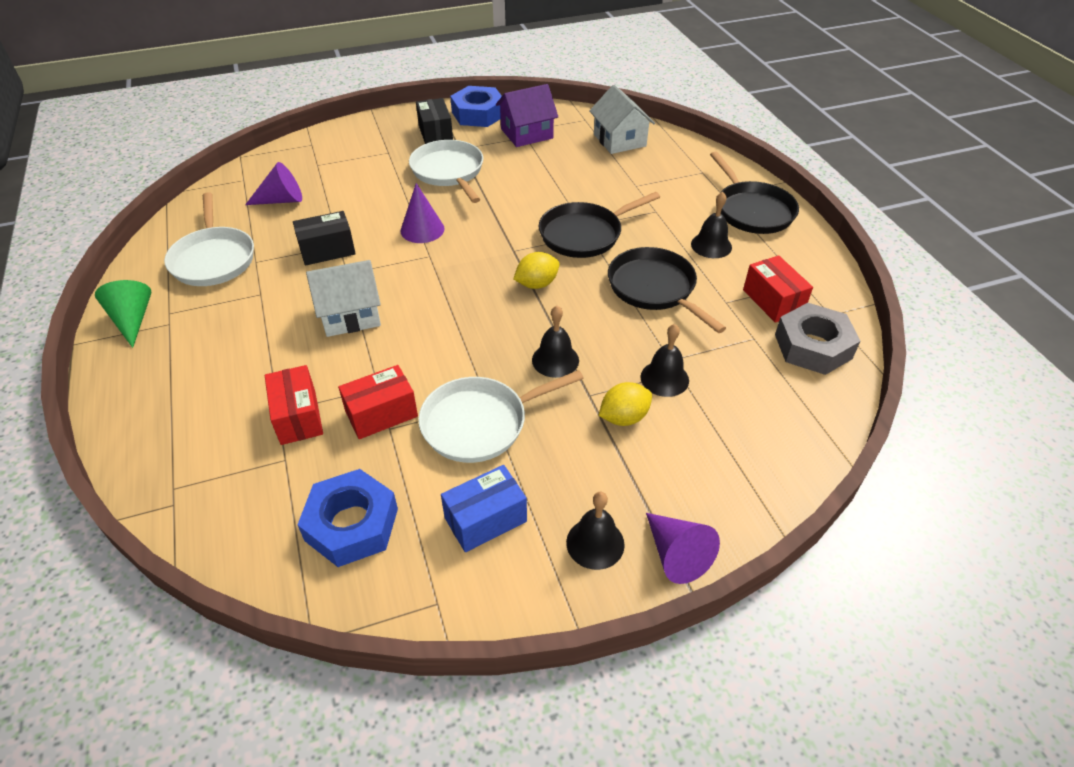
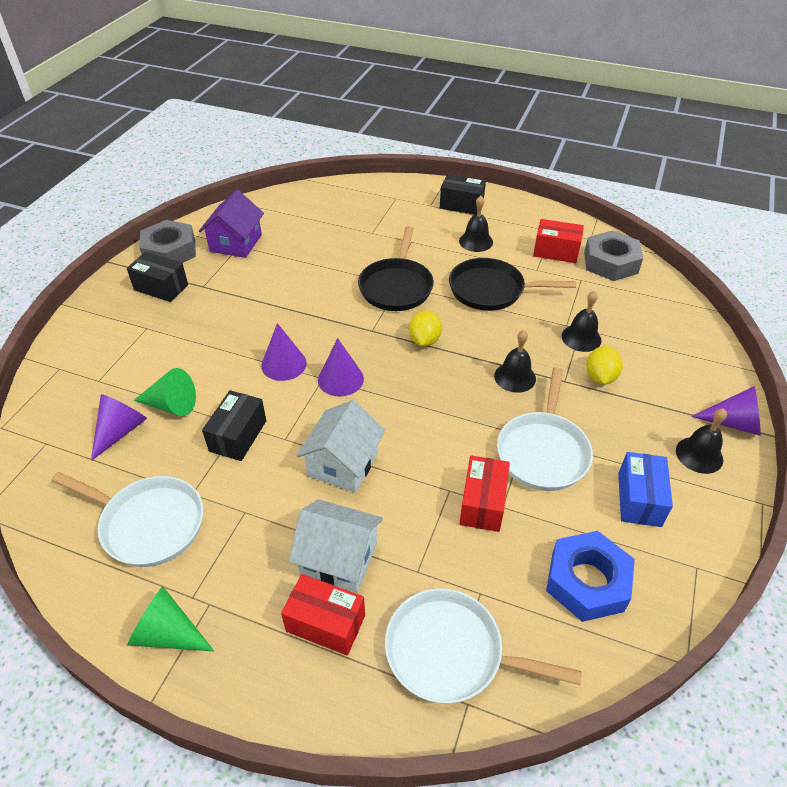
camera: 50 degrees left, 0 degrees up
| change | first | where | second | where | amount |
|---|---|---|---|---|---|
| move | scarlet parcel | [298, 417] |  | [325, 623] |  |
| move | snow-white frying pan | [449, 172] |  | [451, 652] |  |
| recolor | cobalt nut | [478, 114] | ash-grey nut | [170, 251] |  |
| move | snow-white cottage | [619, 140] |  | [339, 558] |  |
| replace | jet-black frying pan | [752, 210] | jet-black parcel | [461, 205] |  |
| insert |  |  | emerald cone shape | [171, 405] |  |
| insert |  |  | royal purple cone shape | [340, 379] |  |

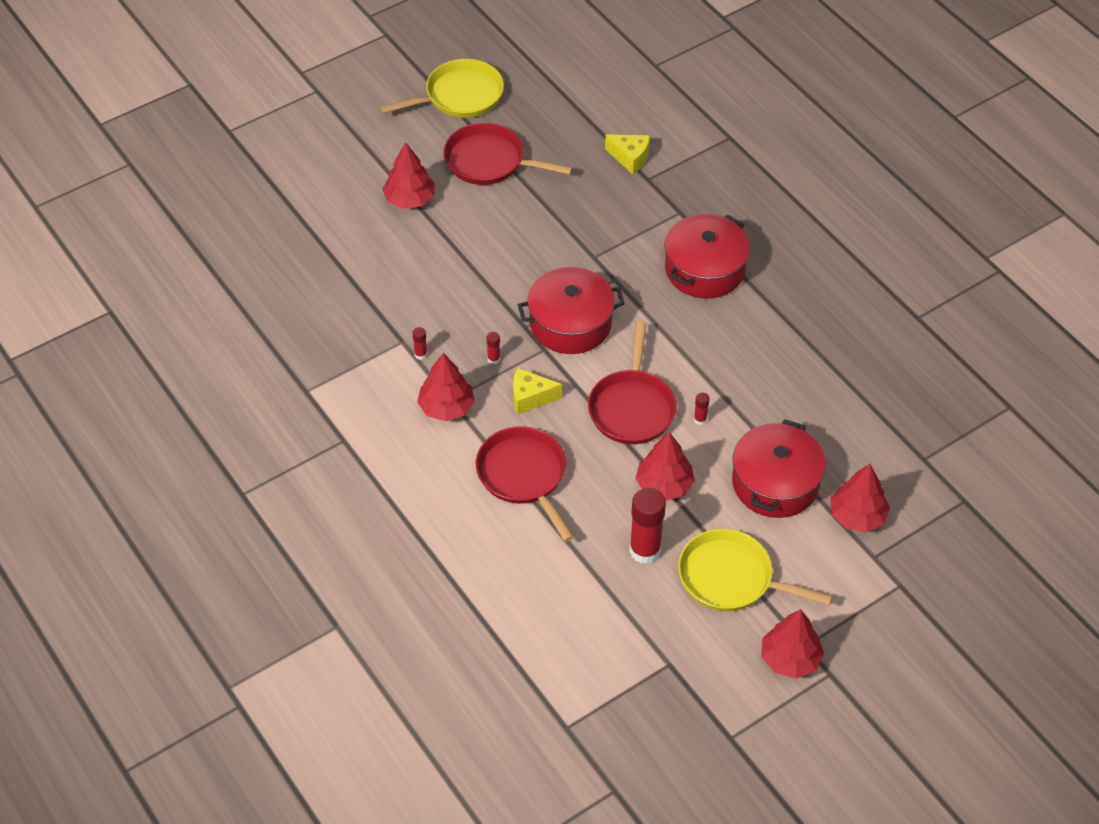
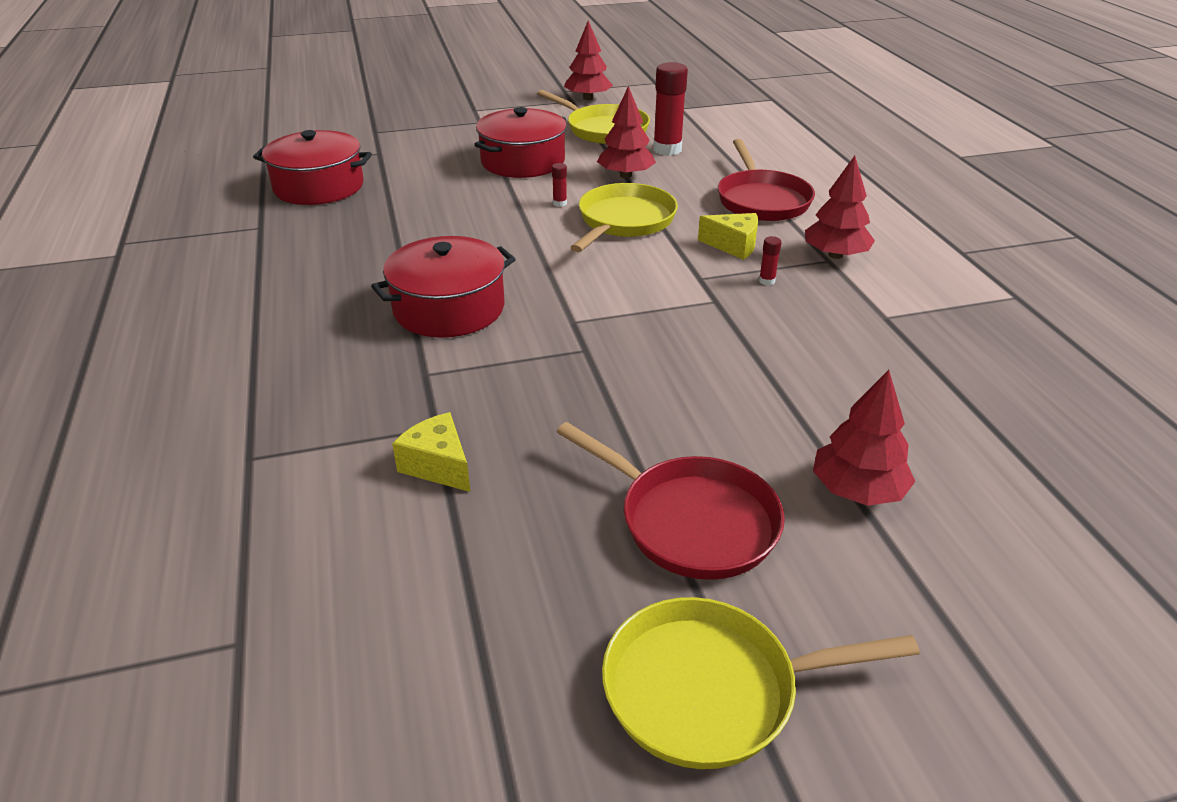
camera: 160 degrees left, 15 degrees down
| change | first | where | second | where | amount |
|---|---|---|---|---|---|
| delete | scarlet glue | [420, 354] |  |  |  |
| move | scarlet stockpot | [570, 323] |  | [319, 187] |  |
| recolor | scarlet frying pan | [632, 407] | bright yellow frying pan | [624, 221] |  |
| delete | scarlet fir tree | [857, 516] |  |  |  |

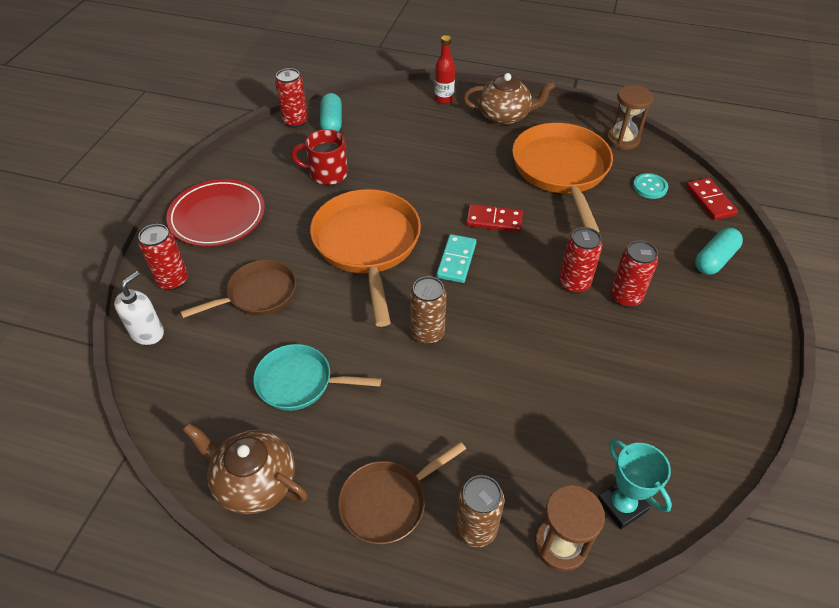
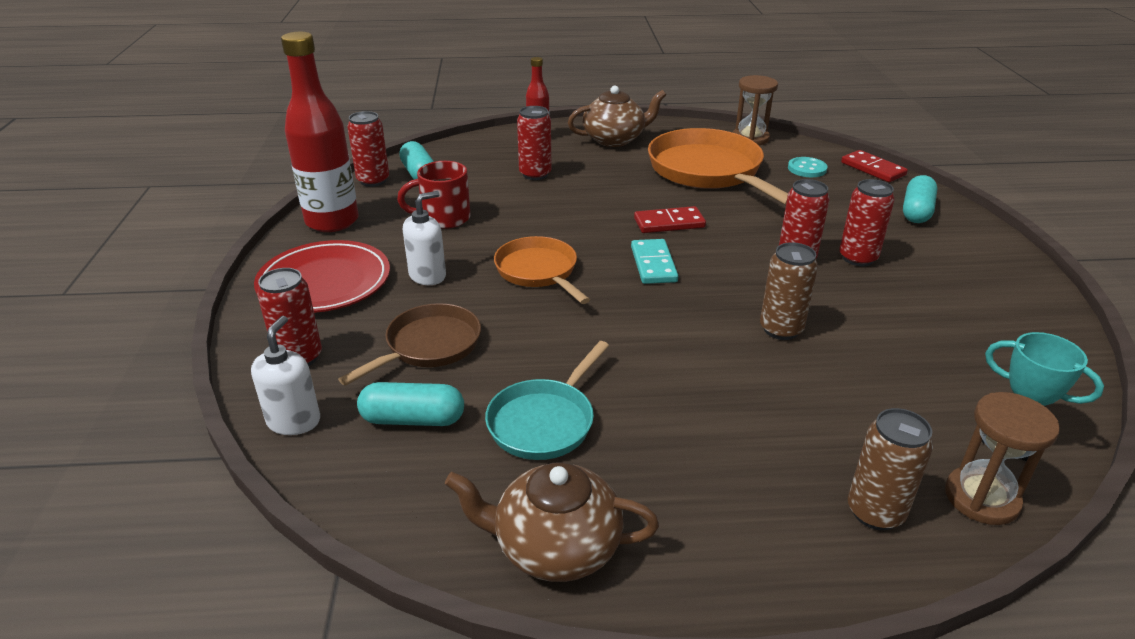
camera: 20 degrees left, 15 degrees down
| change | first | where | second | where | amount |
|---|---|---|---|---|---|
| rotate | aqua frying pan | [299, 382] |  | [544, 421] | 45 degrees counterclockwise |
| resize | orange-coloured frying pan | [367, 245] |  | [538, 271] | x0.59 |
| delete | russet frying pan | [388, 502] |  |  |  |
| move | russet tin | [427, 333] |  | [781, 329] |  |
| insert |  |  | scarlet drink bottle | [332, 221] |  |
| insert |  |  | aqua pill shape | [413, 419] |  |
| insert |  |  | snow-white pump bottle | [428, 276] |  |
| insert |  |  | scarlet tin | [535, 174] |  |

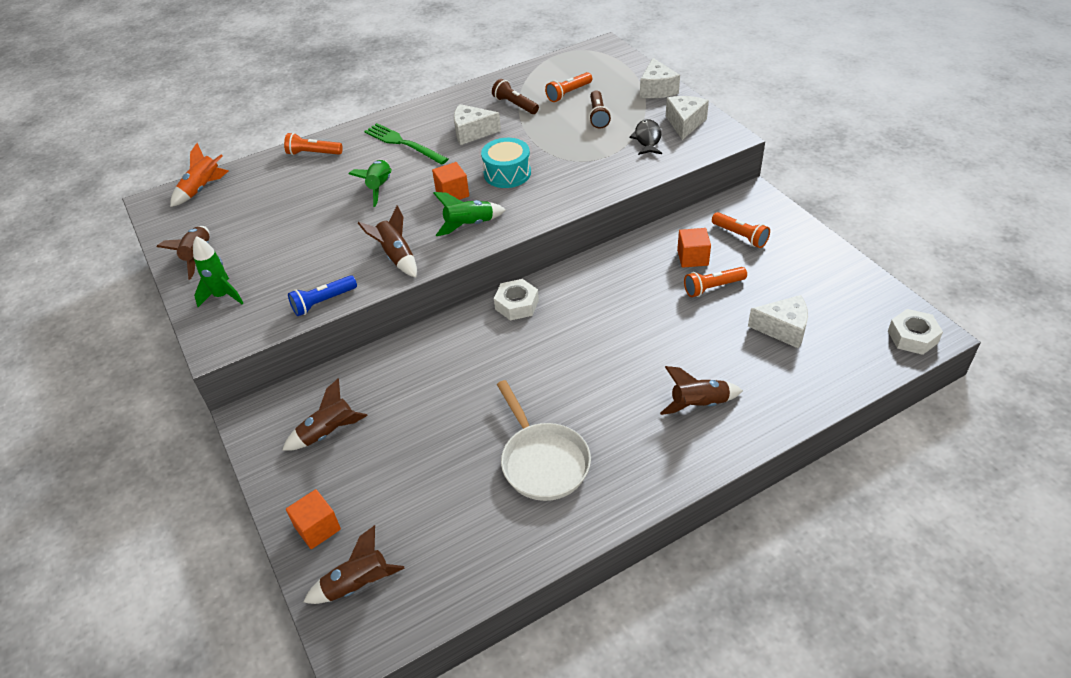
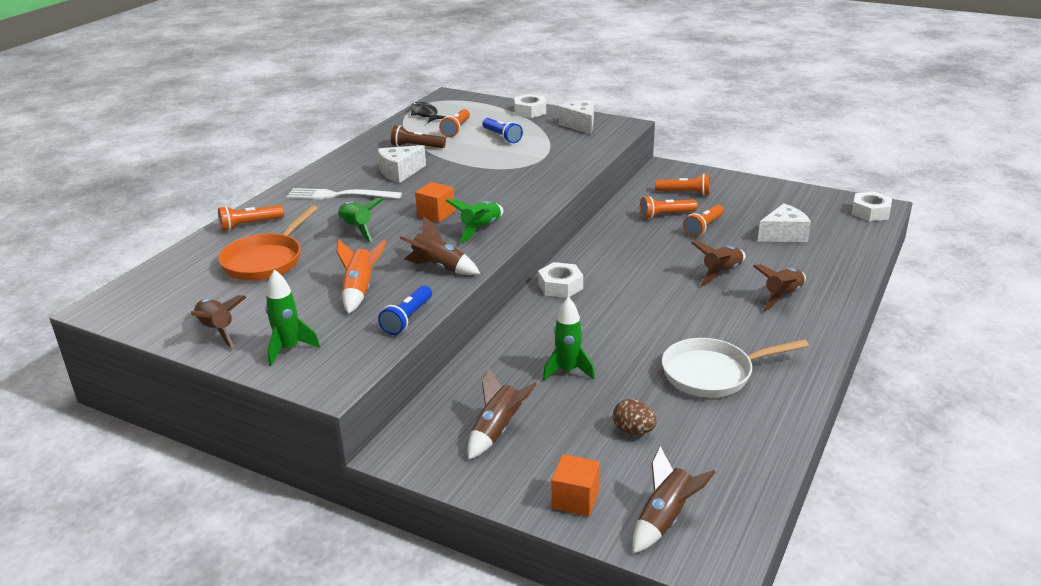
camera: 35 degrees left, 15 degrees down
| change | first | where | second | where | amount |
|---|---|---|---|---|---|
| move | orange-coloured rocket | [202, 189] |  | [359, 291] |  |
| recolor | emerald fork | [403, 143] | snow-white fork | [340, 195] |  |
| delete | aqua drum | [507, 173] |  |  |  |
| rotate | snow-white frying pan | [543, 461] |  | [712, 374] | 135 degrees clockwise |
| recolor | russet torch | [598, 116] | cobalt torch | [502, 137] |  |
| move | jet-black fish | [647, 139] |  | [425, 114] |  |
| replace | snow-white cheese | [657, 89] | snow-white nut | [530, 111] |  |
| replace | orange-coloured solid cube | [692, 258] | orange-coloured torch | [666, 215] |  |
| insert |  |  | orange-coloured frying pan | [266, 261] |  |
| insert |  |  | emerald rocket | [568, 371] |  |
| insert |  |  | russet toy egg | [633, 431] |  |
| insert |  |  | russet rocket | [721, 273] |  |

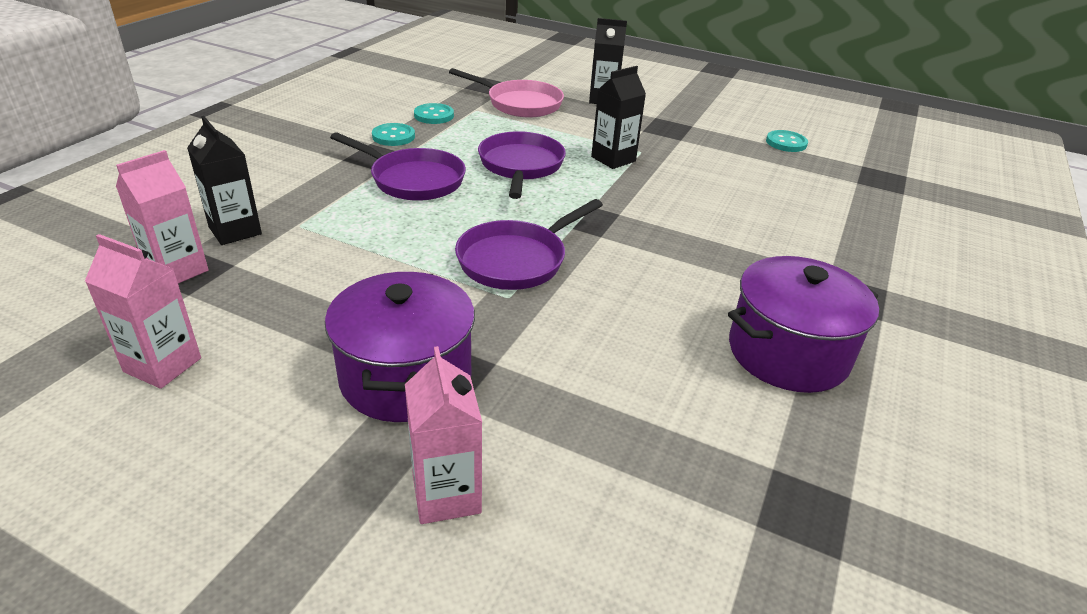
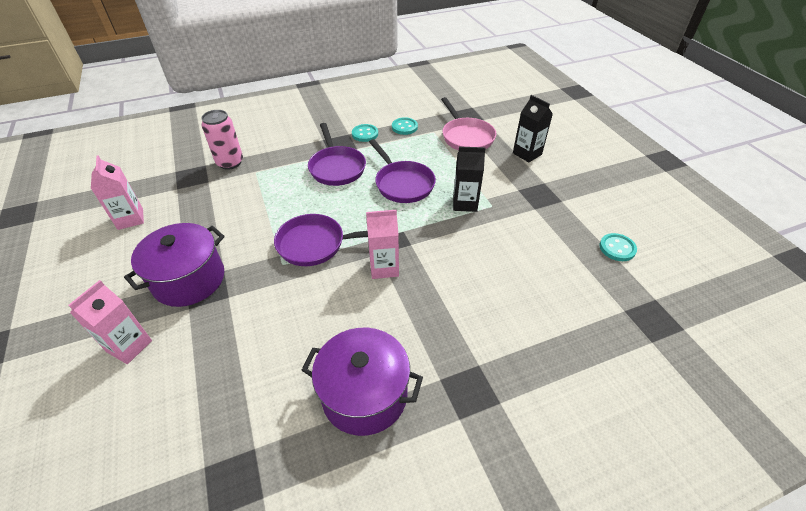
camera: 45 degrees right, 10 degrees up
| change | first | where | second | where | amount |
|---|---|---|---|---|---|
| move | rosy carton | [177, 270] |  | [384, 267] |  |
| replace | jet-black carton | [235, 231] | rosy tin | [230, 163] |  |
| rotate | royal purple frying pan | [521, 166] |  | [402, 184] | 105 degrees clockwise |

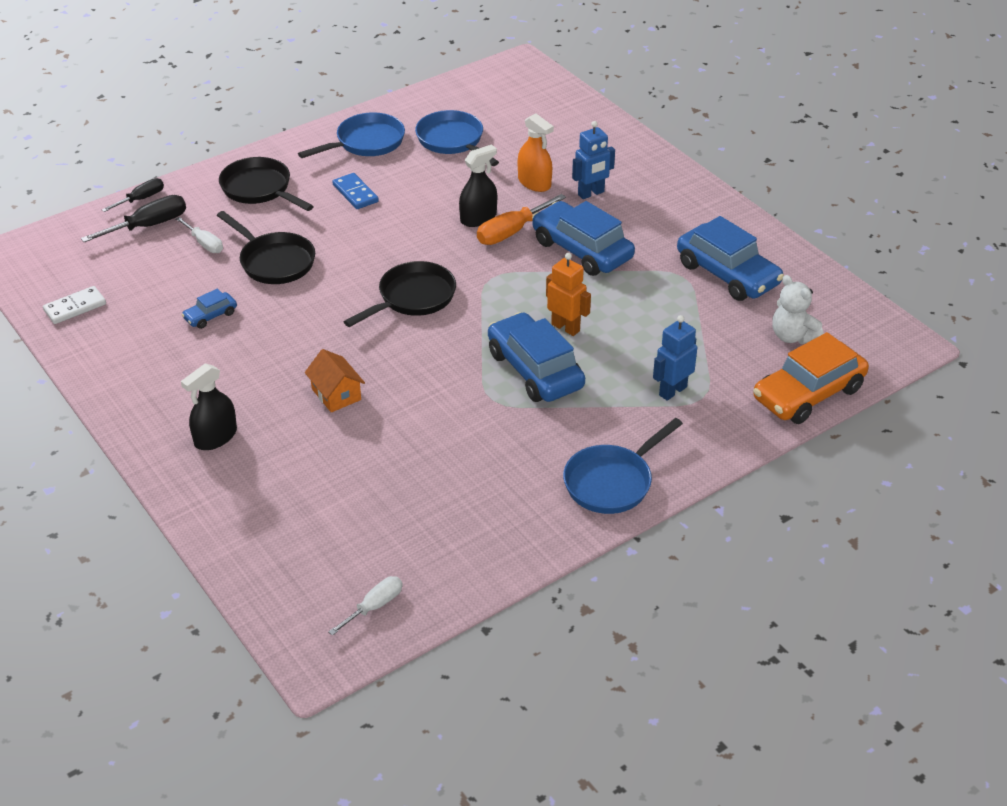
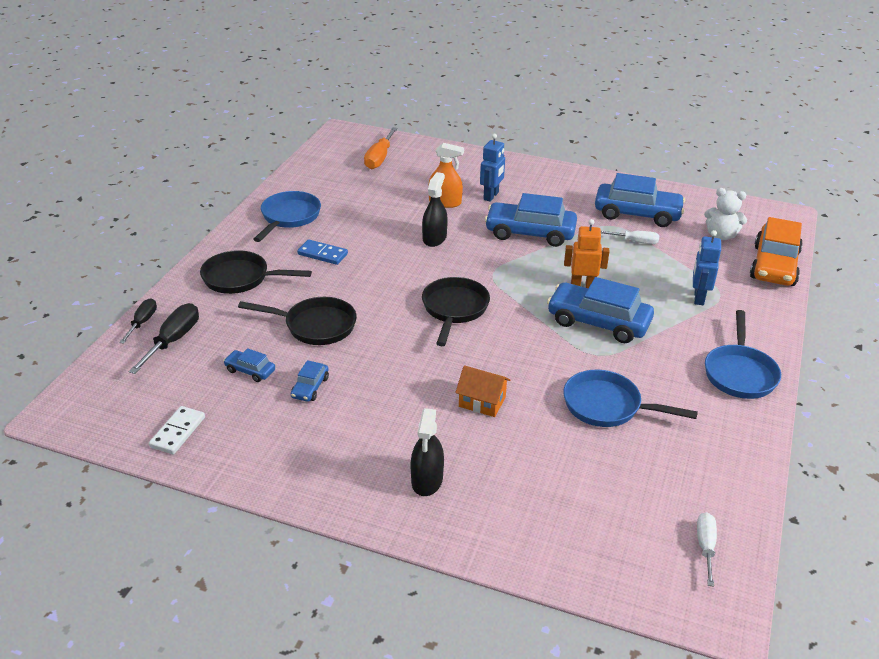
camera: 35 degrees left, 5 degrees down
| change | first | where | second | where | amount |
|---|---|---|---|---|---|
| move | snow-white screwdriver | [204, 243] |  | [635, 242] |  |
| move | cobalt frying pan | [452, 141] |  | [607, 406] |  |
| move | orange-coloured screwdriver | [511, 232] |  | [379, 158] |  |
| insert |  |  | cobalt car | [250, 370] |  |

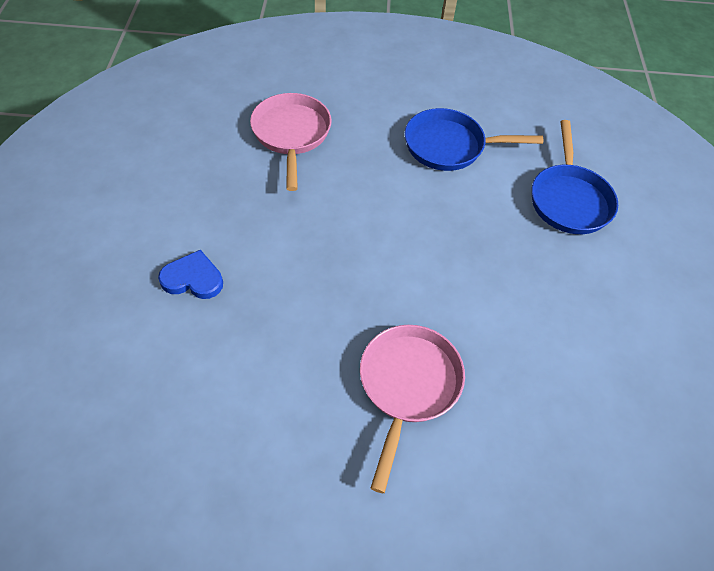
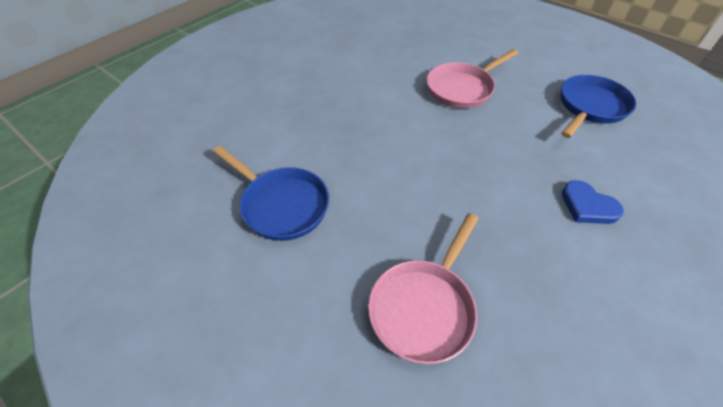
camera: 140 degrees left, 5 degrees down
| change | first | where | second | where | amount |
|---|---|---|---|---|---|
| move | cobalt frying pan | [569, 199] |  | [590, 107] |  |

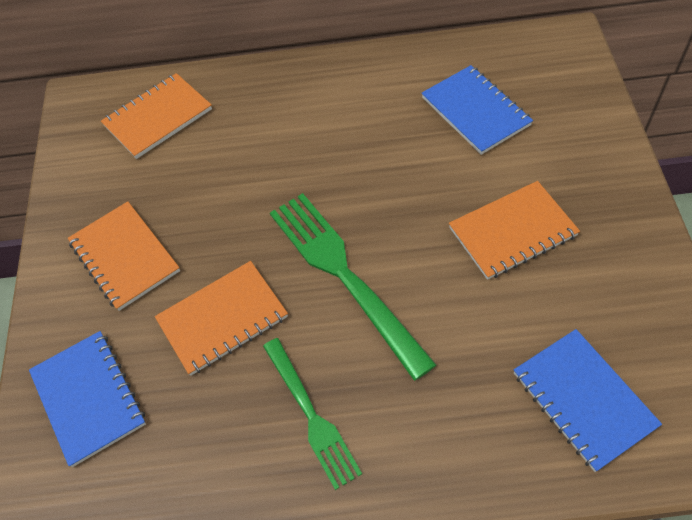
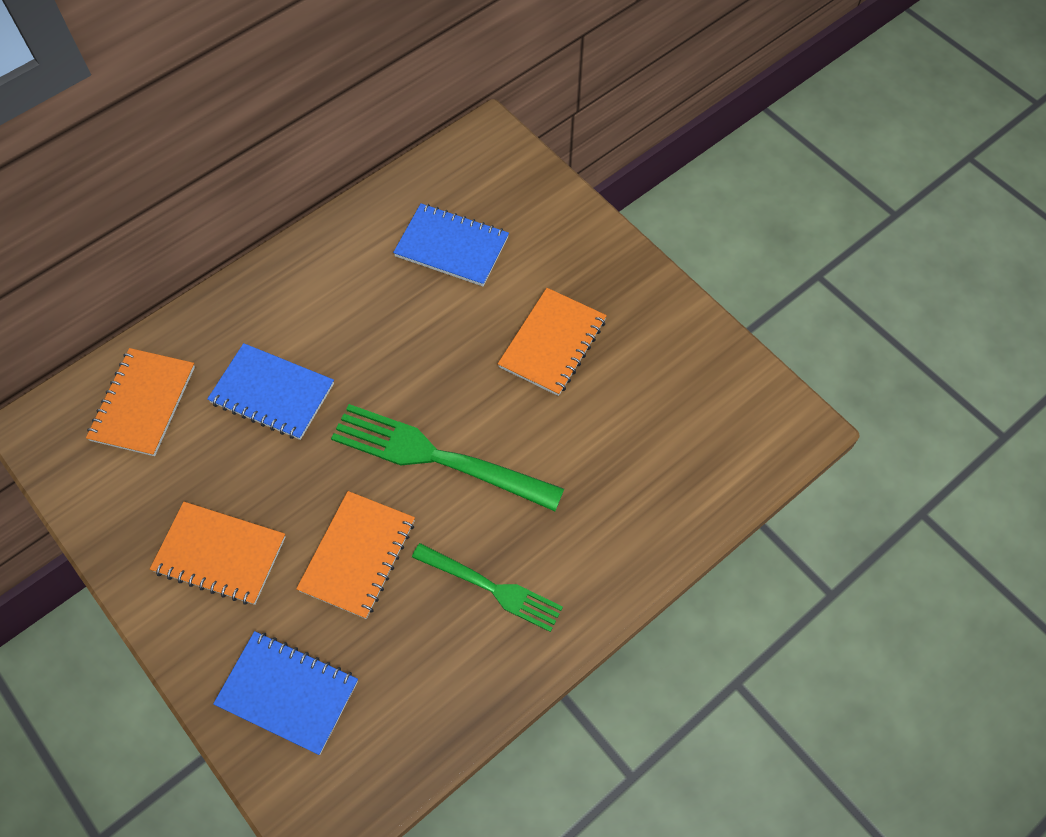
camera: 40 degrees left, 5 degrees up
| change | first | where | second | where | amount |
|---|---|---|---|---|---|
| move | cobalt notebook | [583, 399] |  | [272, 393] |  |

